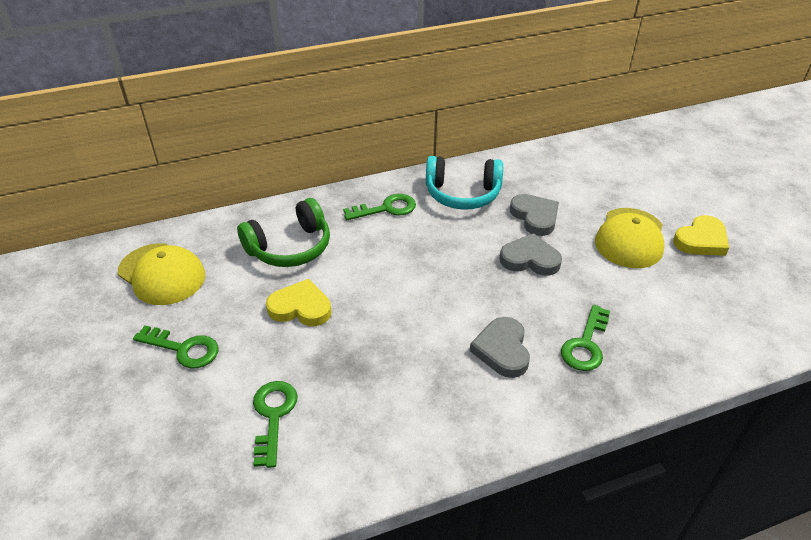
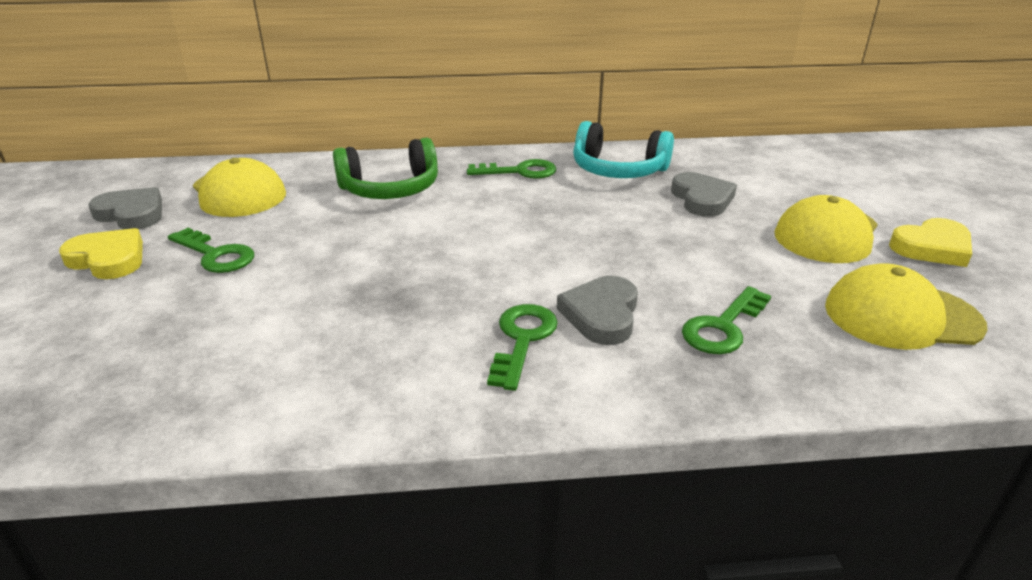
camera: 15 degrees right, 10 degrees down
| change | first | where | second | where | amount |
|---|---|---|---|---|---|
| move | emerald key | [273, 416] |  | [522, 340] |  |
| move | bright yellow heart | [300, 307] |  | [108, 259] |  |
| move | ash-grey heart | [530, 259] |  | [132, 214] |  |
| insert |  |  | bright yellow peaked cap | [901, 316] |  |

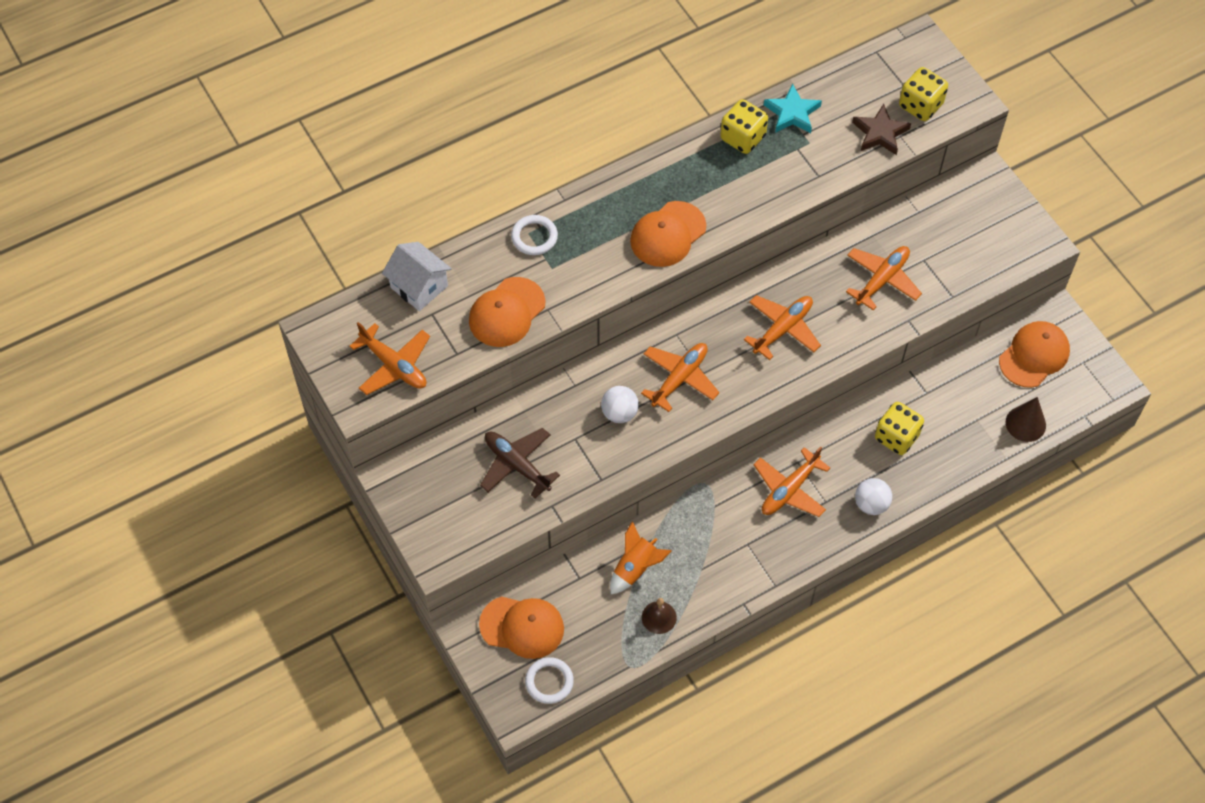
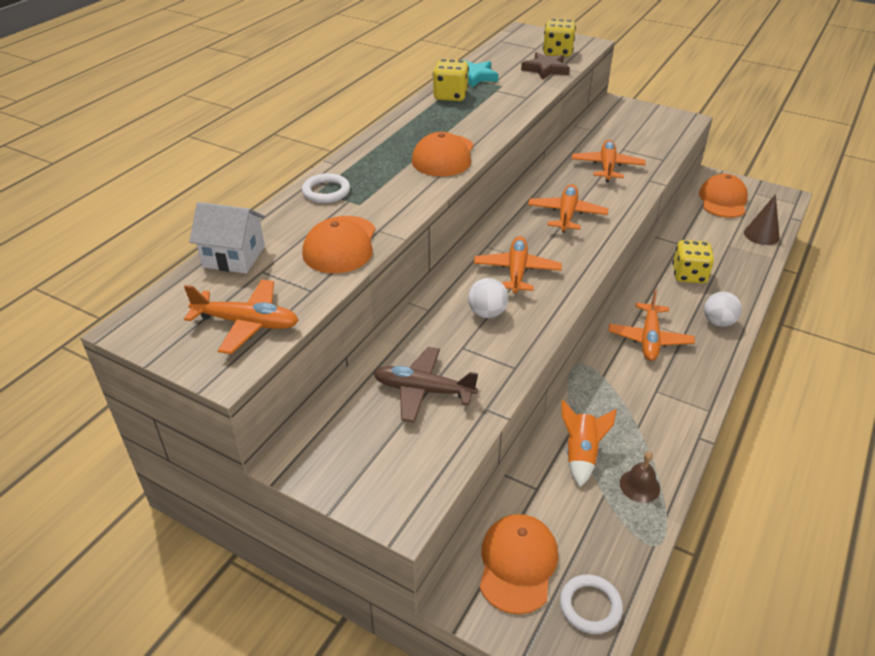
camera: 30 degrees left, 20 degrees down
| change | first | where | second | where | amount |
|---|---|---|---|---|---|
| rotate | orange-coloured peaked cap | [522, 627] |  | [517, 564] | 60 degrees counterclockwise |

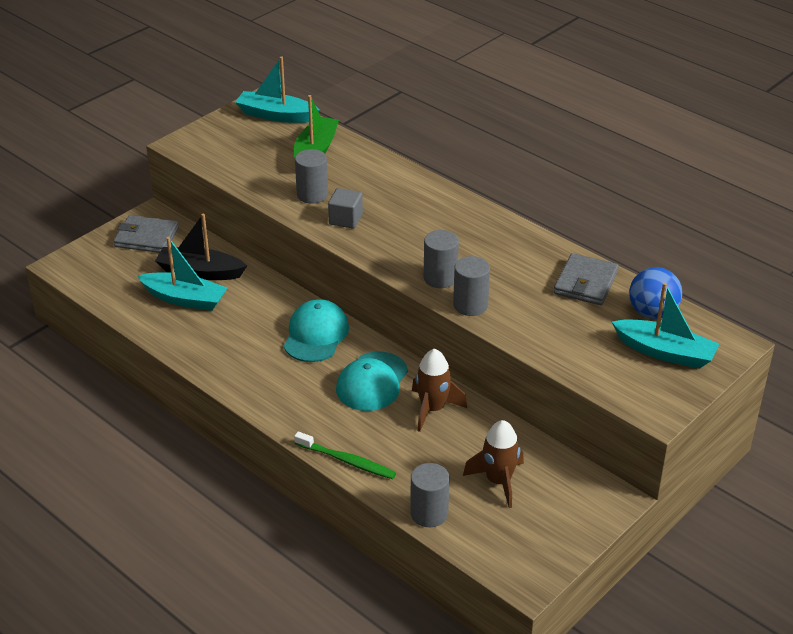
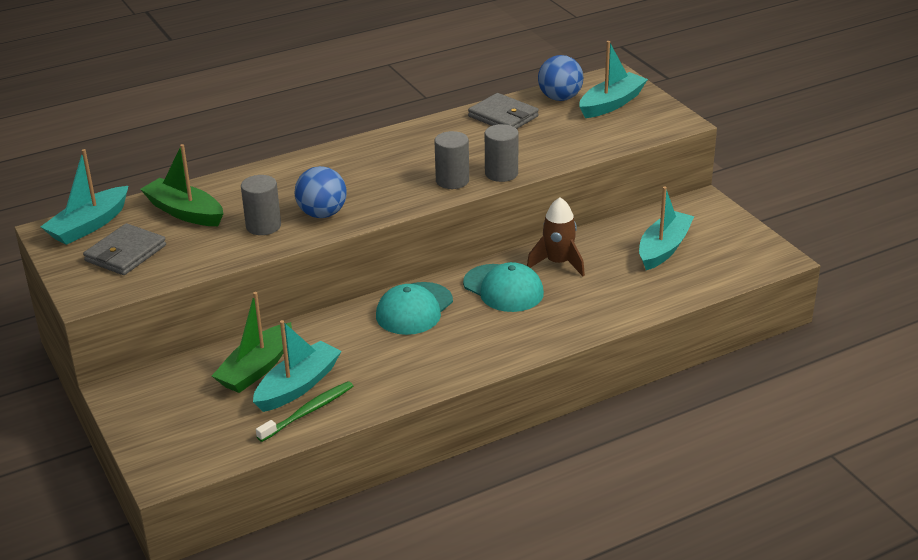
camera: 70 degrees left, 5 degrees down
| change | first | where | second | where | amount |
|---|---|---|---|---|---|
| move | ash-grey card wallet | [146, 237] |  | [125, 253] |  |
| recolor | jet-black boat | [200, 272] | emerald boat | [256, 369] |  |
| rotate | aqua peaked cap | [316, 335] |  | [414, 309] | 90 degrees counterclockwise |
| move | emerald toothbrush | [347, 461] |  | [308, 412] |  |
| replace | ash-grey solid cube | [345, 219] | cobalt play ball | [322, 214] |  |
| delete | ash-grey cylinder | [429, 513] |  |  |  |
| replace | russet rocket | [498, 481] | aqua boat | [663, 248] |  |

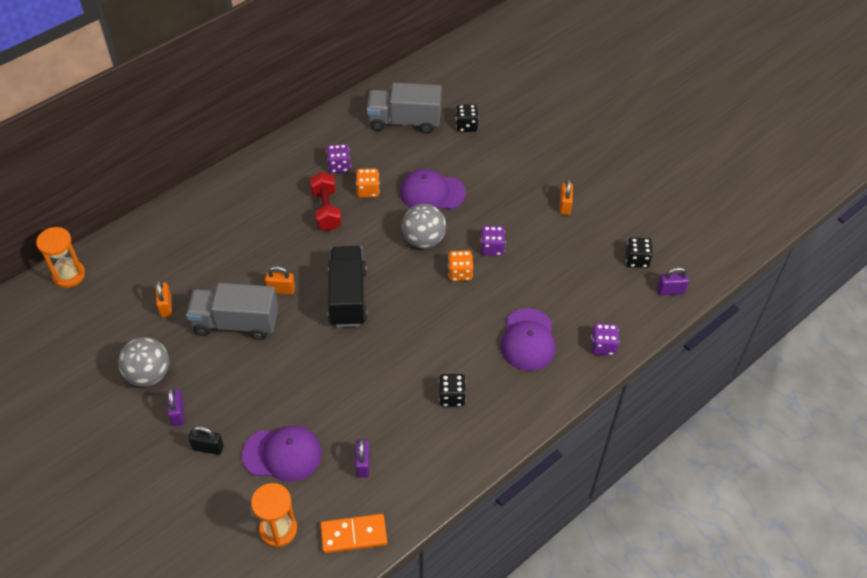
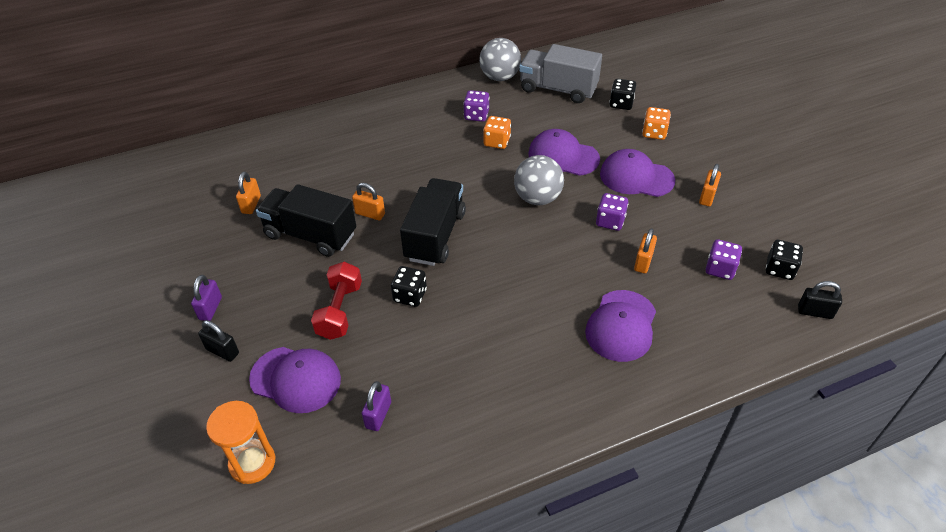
camera: 20 degrees right, 5 degrees down
| change | first | where | second | where | amount |
|---|---|---|---|---|---|
| delete | orange-coloured sand timer | [69, 275] |  |  |  |
| move | ash-grey play ball | [149, 374] |  | [500, 77] |  |
| recolor | ash-grey toy truck | [236, 323] | jet-black toy truck | [310, 235] |  |
| move | scarlet hand weight | [326, 210] |  | [340, 311] |  |
| delete | orange-coloured domino tile | [353, 535] |  |  |  |
| move | jet-black dice | [451, 397] |  | [410, 295] |  |
| move | orange-coloured dice | [460, 273] |  | [654, 133] |  |
| move | royal purple dice | [603, 346] |  | [720, 269] |  |
| recolor | royal purple padlock | [670, 291] | jet-black padlock | [815, 312] |  |
| insert |  |  | royal purple peaked cap | [636, 177] |  |
| insert |  |  | orange-coloured padlock | [643, 262] |  |

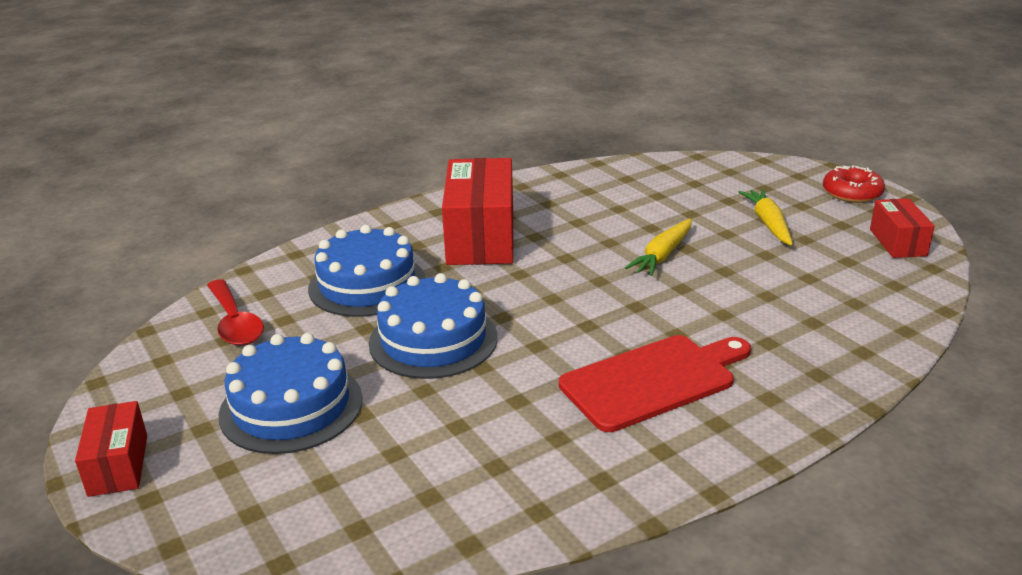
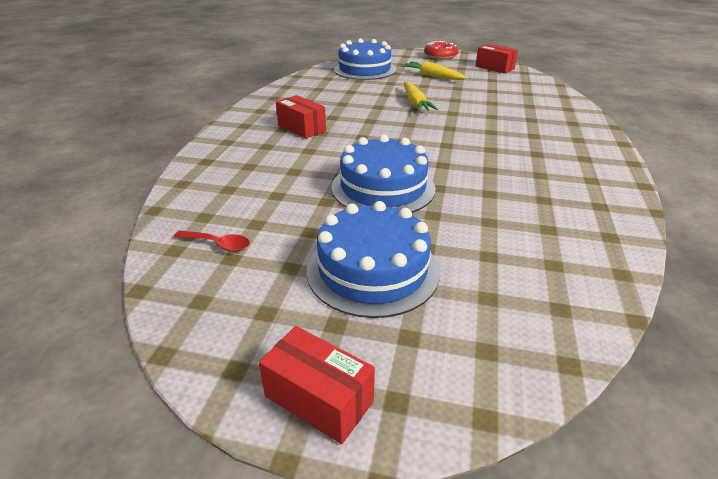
camera: 45 degrees left, 5 degrees up
| change | first | where | second | where | amount |
|---|---|---|---|---|---|
| resize | scarlet spoon | [235, 323] |  | [218, 244] | x0.59 |
| move | cobalt cake | [367, 284] |  | [364, 69] |  |
| resize | scarlet parcel | [481, 237] |  | [301, 128] | x0.53 |
| delete | scarlet bread board | [653, 380] |  |  |  |

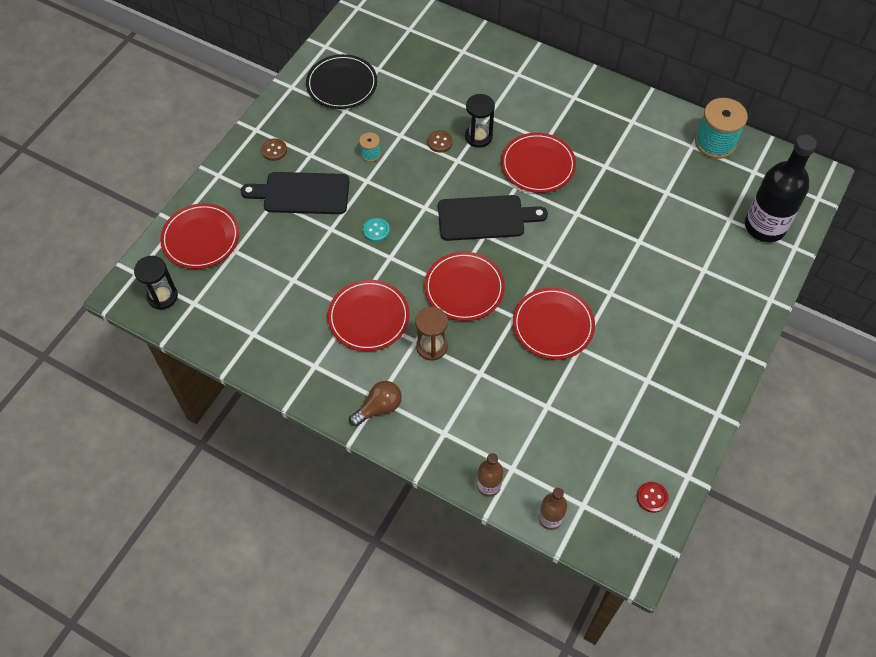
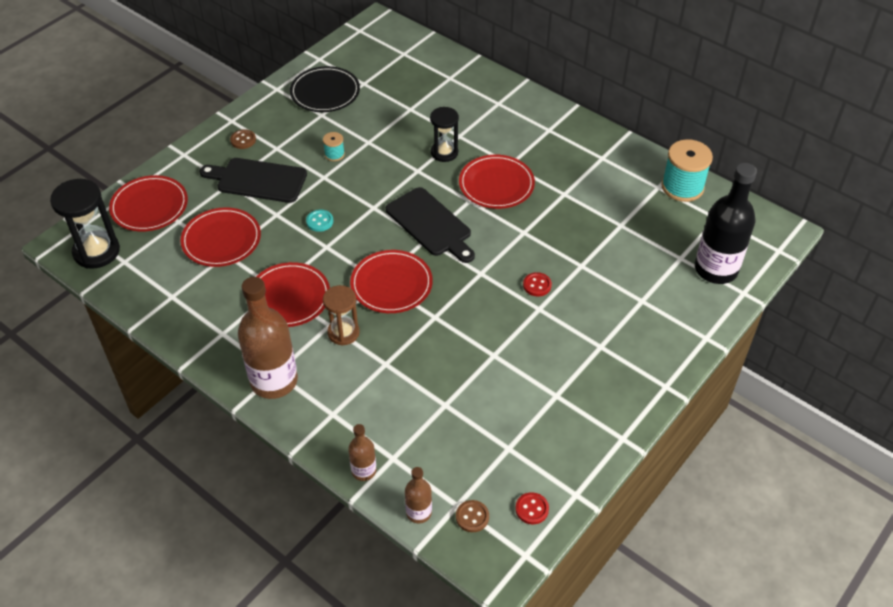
camera: 10 degrees right, 10 degrees down
| change | first | where | second | where | amount |
|---|---|---|---|---|---|
| resize | jet-black sand timer | [162, 296] |  | [96, 251] | x1.53 |
| replace | russet light bulb | [379, 408] | russet drink bottle | [274, 381] |  |
| move | russet sewing button | [440, 142] |  | [472, 517] |  |
| rotate | jet-black bread board | [485, 218] |  | [430, 224] | 45 degrees clockwise |
| move | scarlet flat dish | [553, 325] |  | [221, 240] |  |
| insert |  |  | scarlet sewing button | [537, 285] |  |

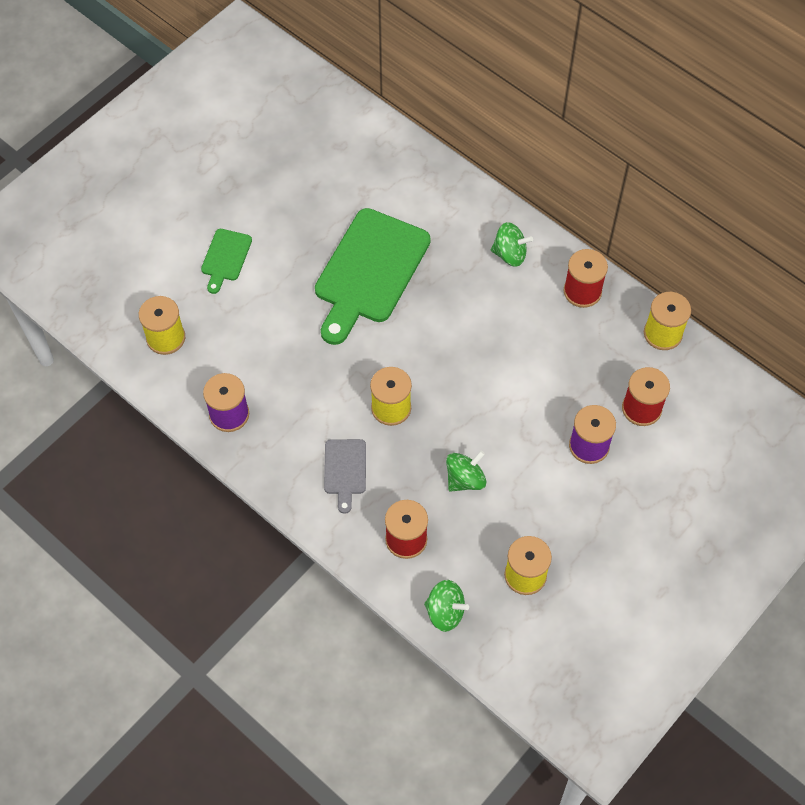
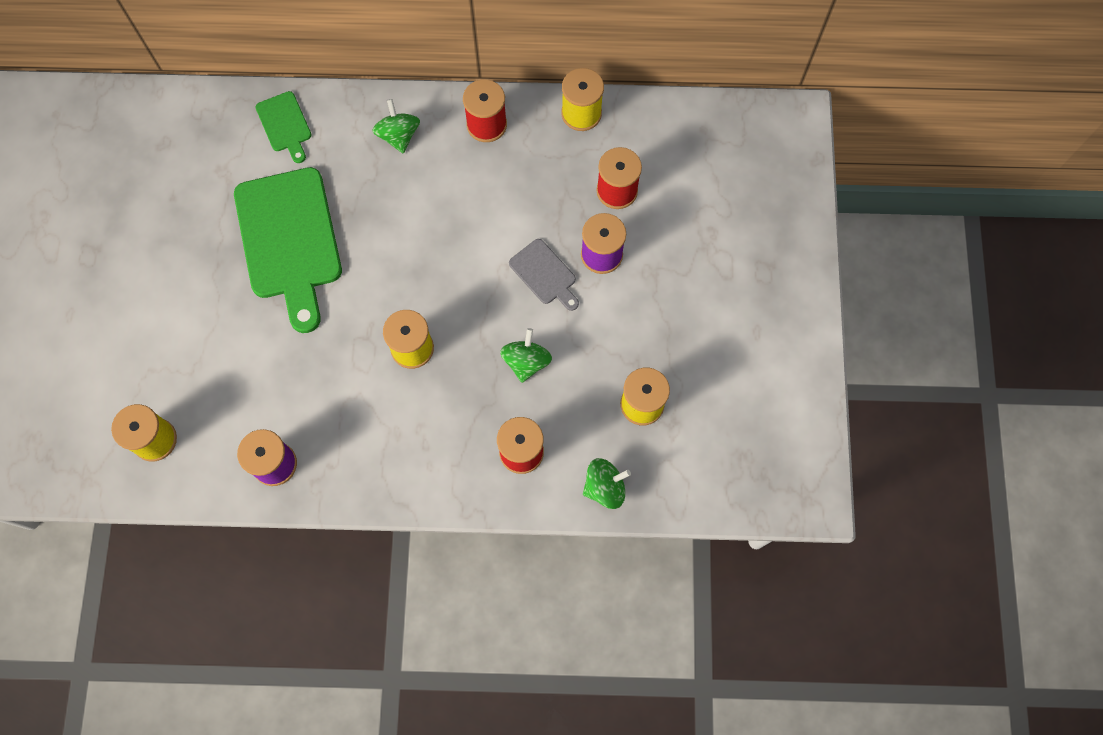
camera: 40 degrees left, 10 degrees up
| change | first | where | second | where | amount |
|---|---|---|---|---|---|
| move | emerald bread board | [225, 258] |  | [285, 125] |  |
| move | ash-grey bread board | [345, 470] |  | [544, 274] |  |
| rotate | emerald toy top | [510, 254] |  | [399, 136] | 75 degrees counterclockwise |

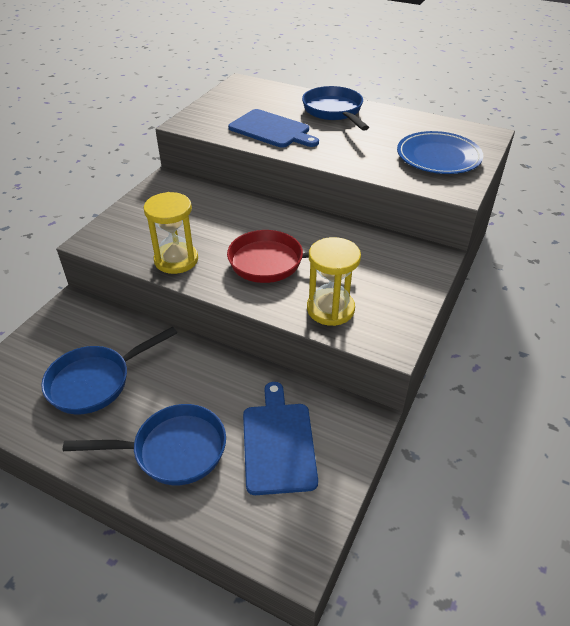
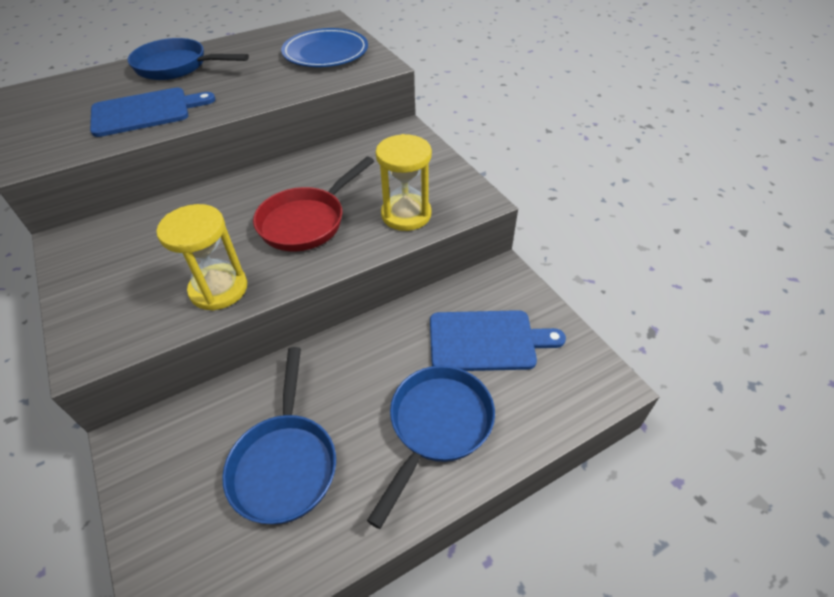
camera: 55 degrees left, 5 degrees up
| change | first | where | second | where | amount |
|---|---|---|---|---|---|
| rotate | cobalt bread board | [278, 443] |  | [487, 340] | 150 degrees clockwise |

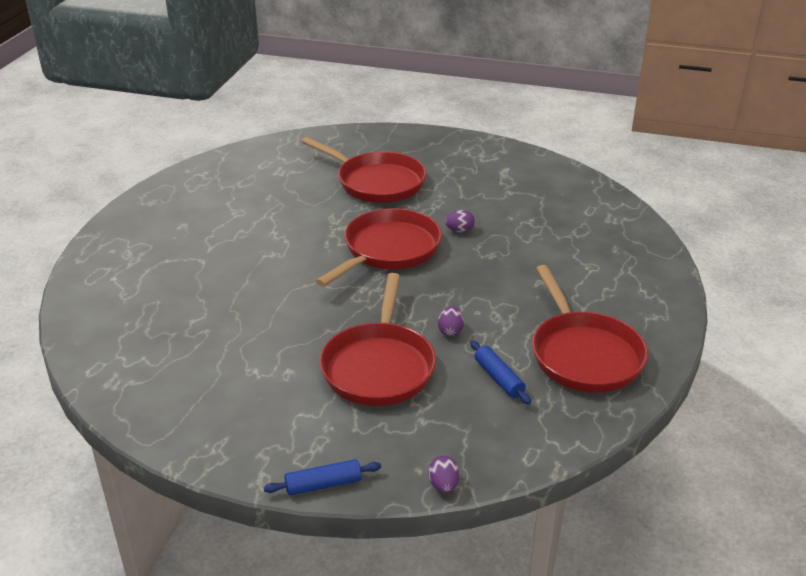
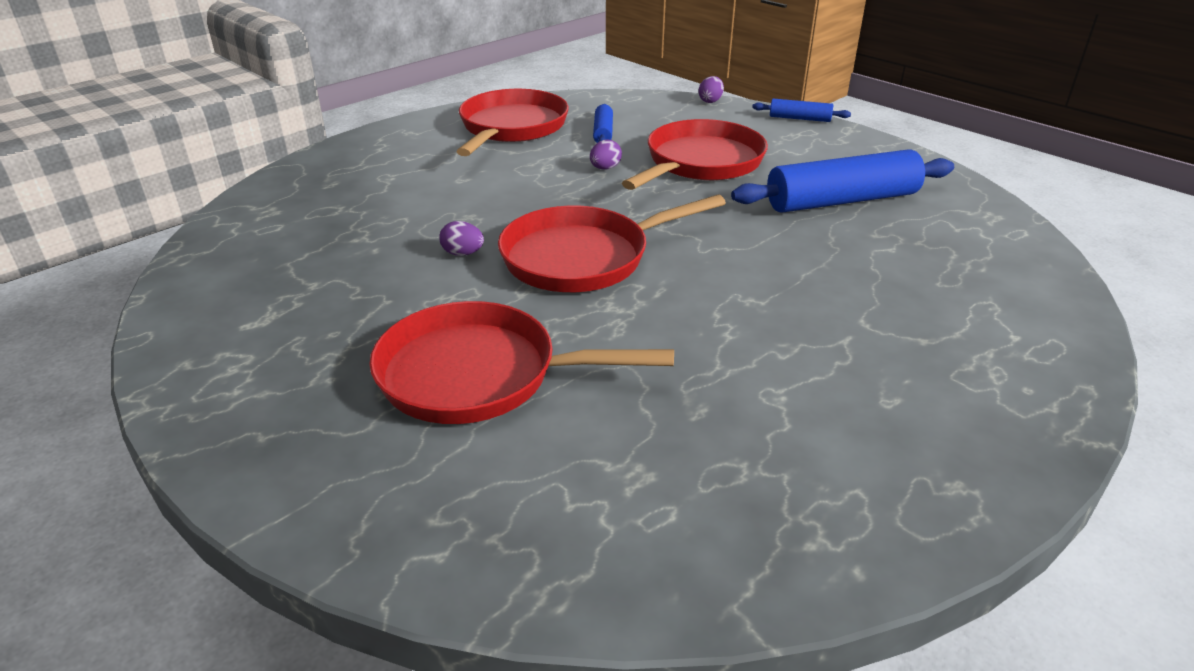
camera: 150 degrees left, 0 degrees up
| change | first | where | second | where | amount |
|---|---|---|---|---|---|
| rotate | scarlet frying pan | [376, 182] |  | [479, 375] | 60 degrees counterclockwise |
| insert |  |  | cobalt dough roller | [842, 201] |  |

